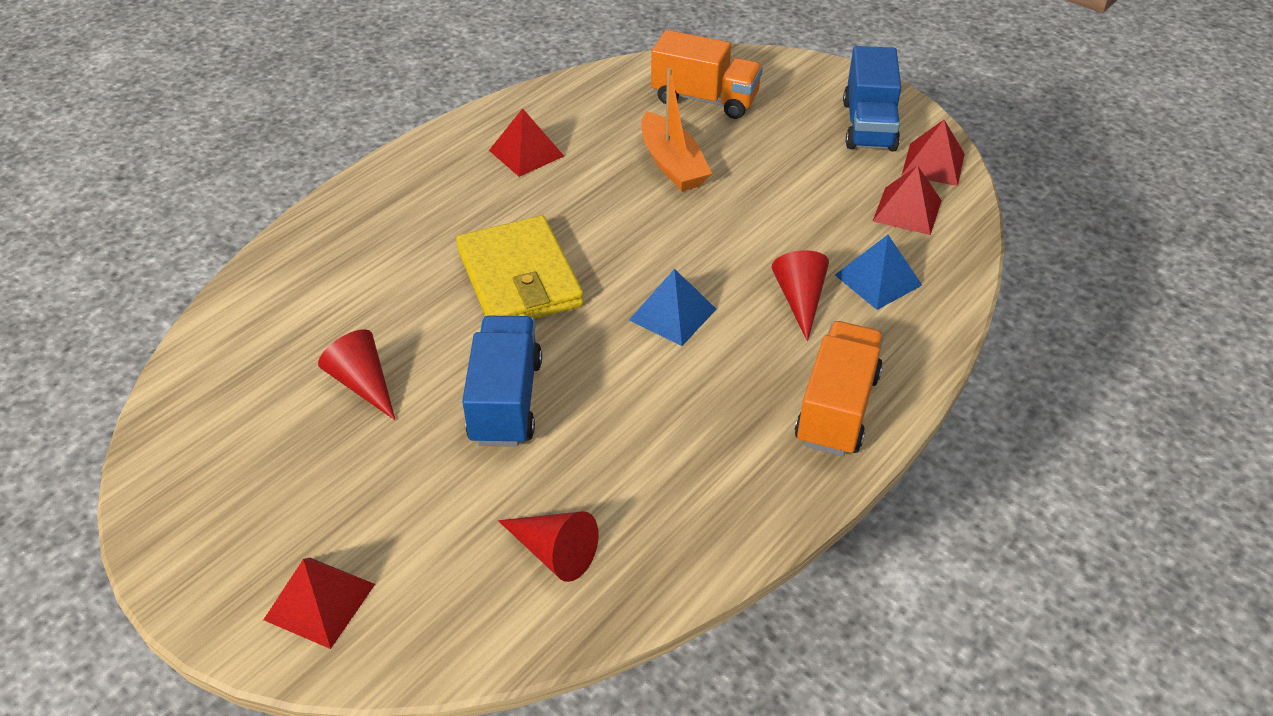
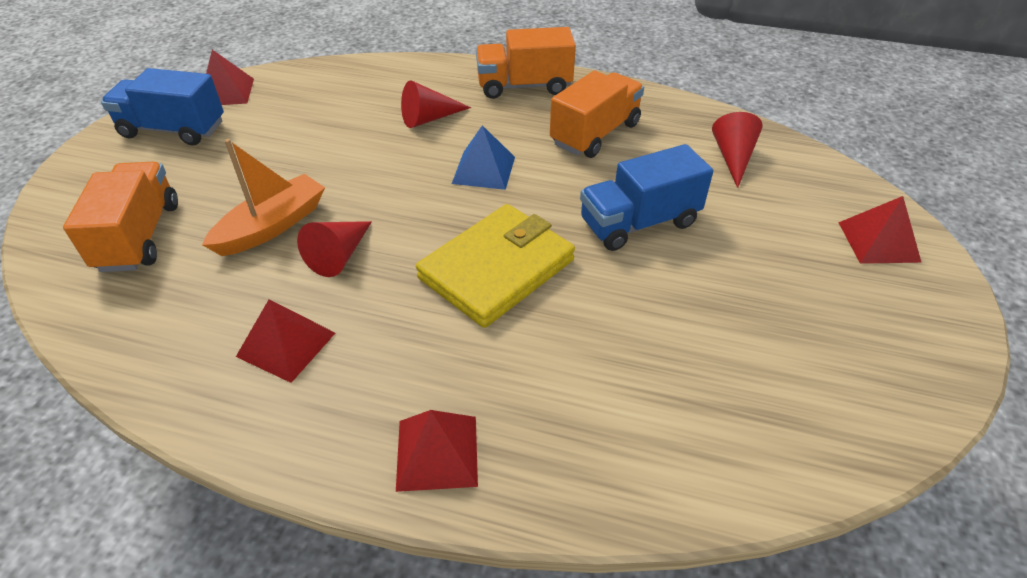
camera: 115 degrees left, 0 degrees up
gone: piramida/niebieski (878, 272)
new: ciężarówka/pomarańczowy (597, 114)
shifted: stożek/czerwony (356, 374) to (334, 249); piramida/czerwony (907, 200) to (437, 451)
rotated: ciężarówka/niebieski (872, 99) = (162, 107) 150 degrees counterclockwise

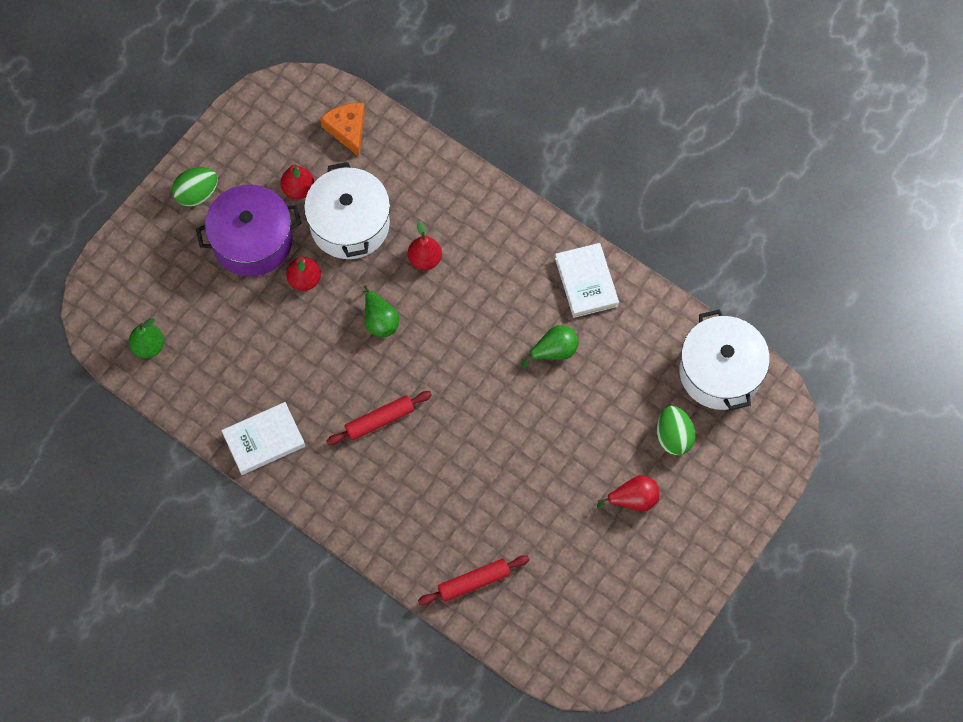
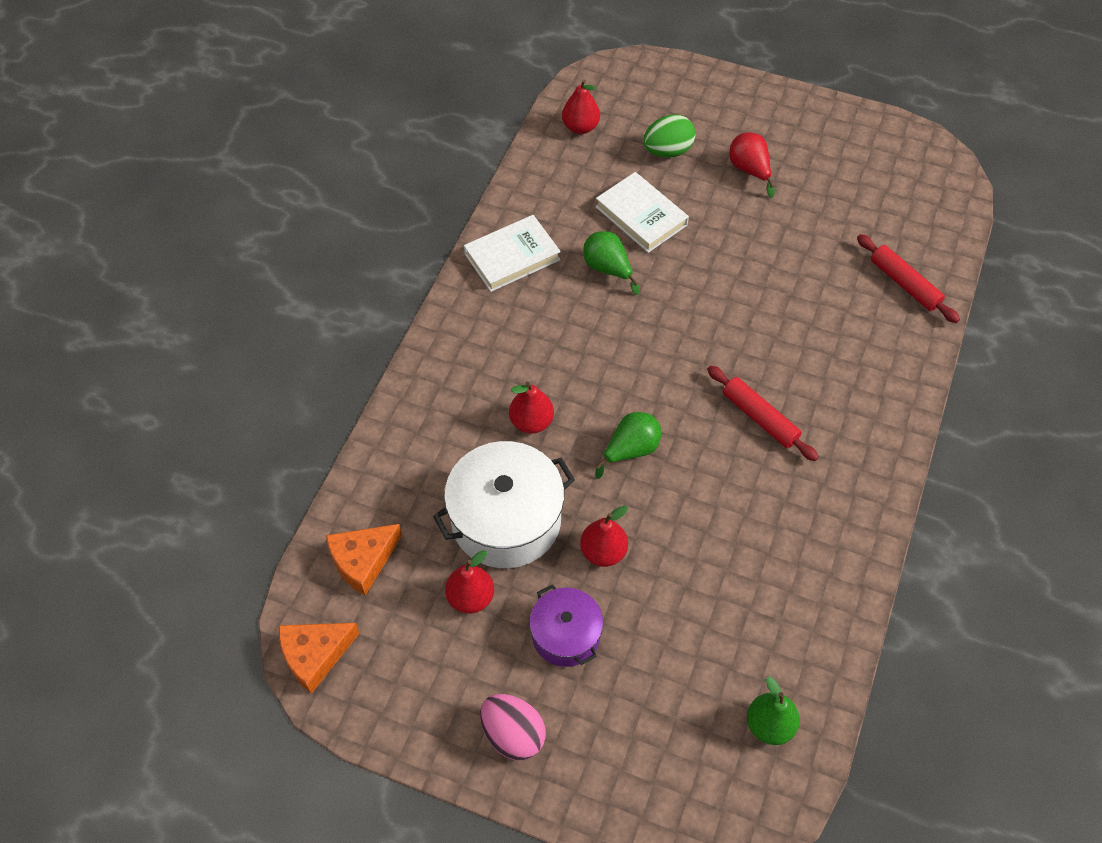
camera: 105 degrees left, 10 degrees down
new: ser/pomarańczowy (319, 658)
shifted: książka/biały (263, 438) to (642, 212)
swapped: garnek/biały (725, 360) to gruszka/czerwony (581, 107)
repainted: jajko/zielony (195, 187) to jajko/różowy (513, 727)
scaled: garnek/fioletowy (248, 230) = (566, 626) x0.59

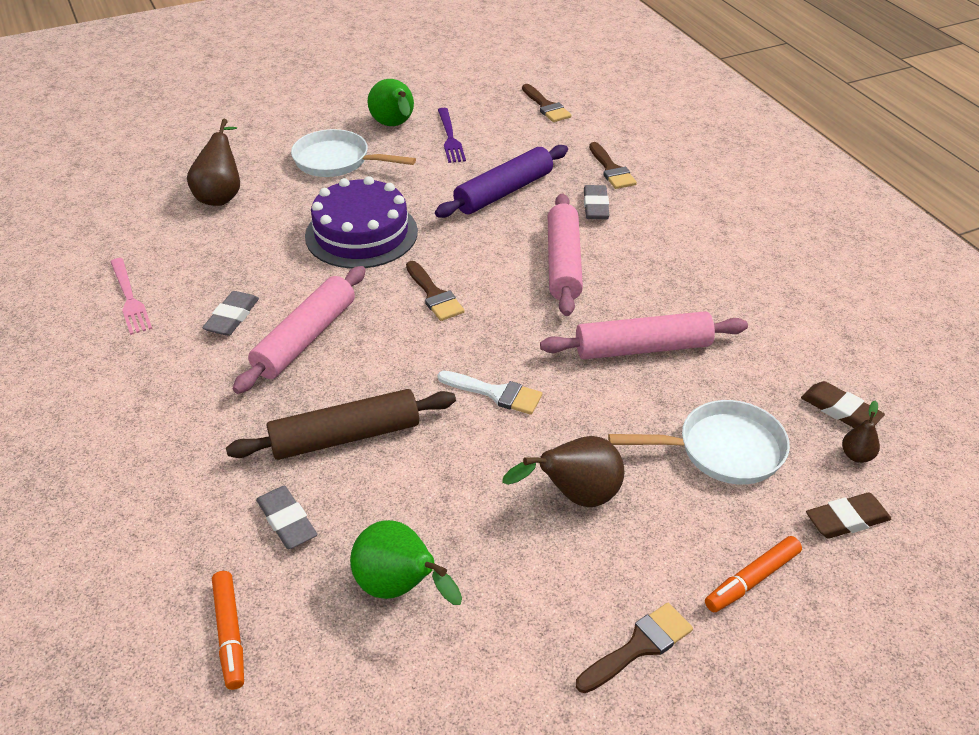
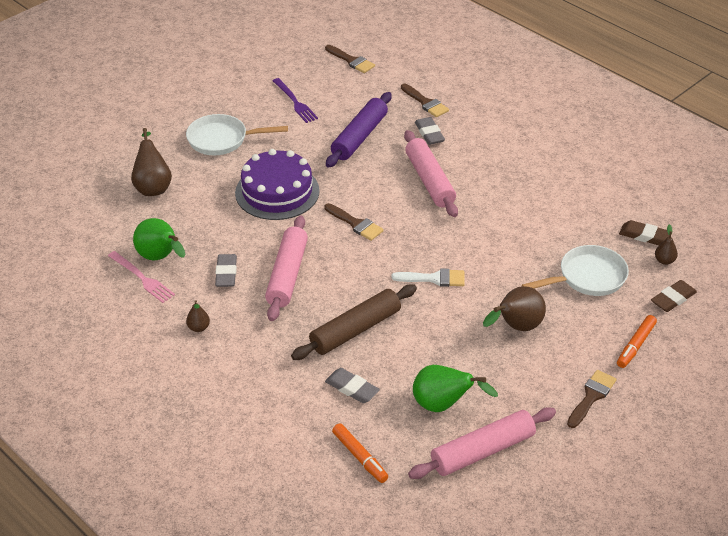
camera: 20 degrees left, 0 degrees up
new: gruszka/brązowy (198, 316)
shifted: gruszka/zielony (391, 102) to (159, 239); wałek do ciasta/różowy (644, 335) to (482, 443)

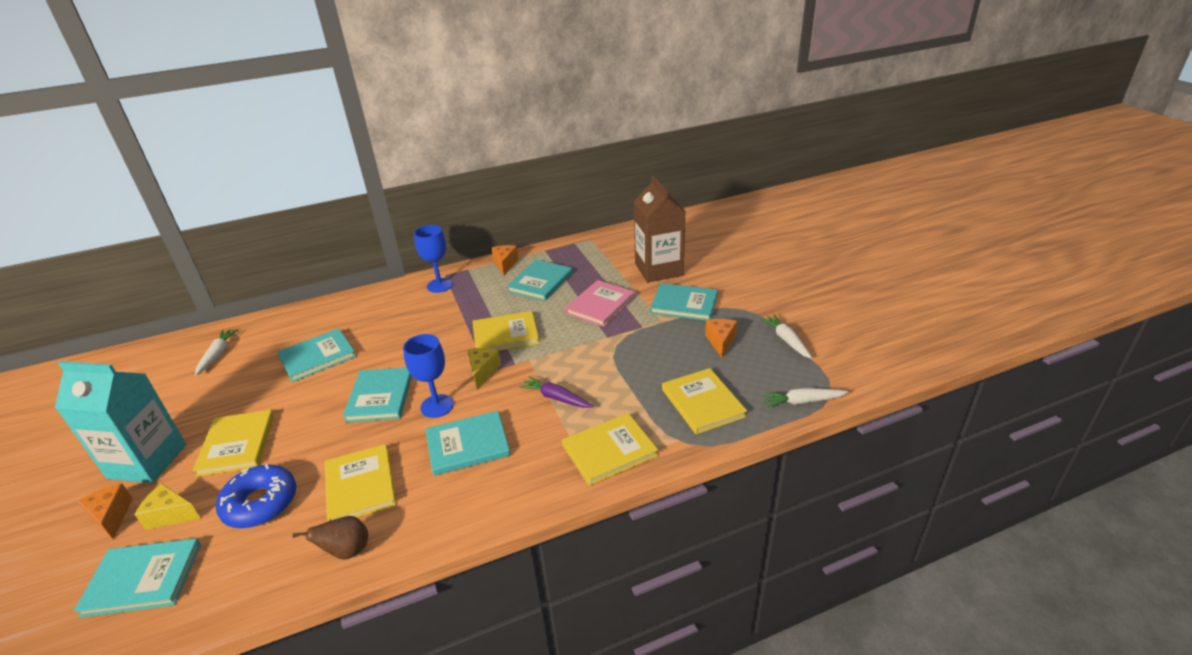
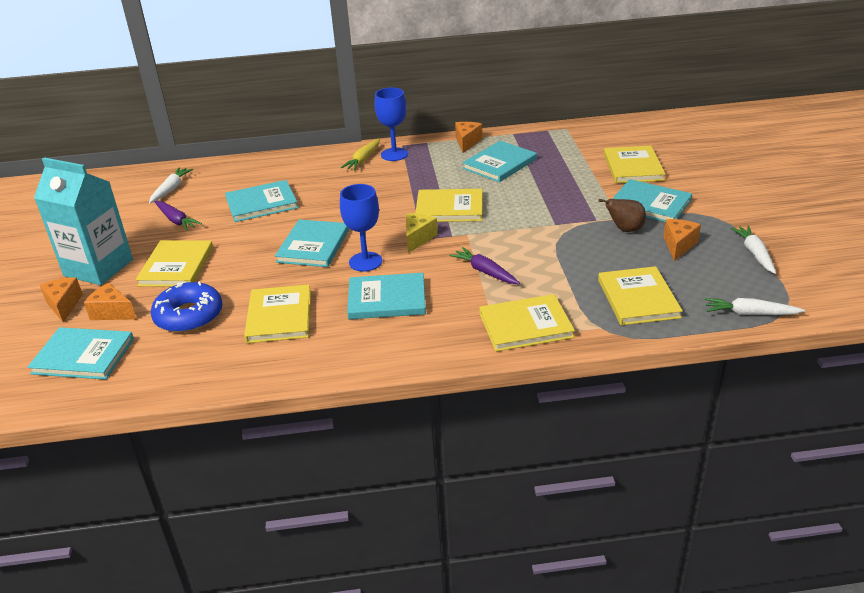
camera: 15 degrees right, 0 degrees up
gone: książka/różowy (600, 303)
new: marchewka/fioletowy (178, 216); marchewka/żółty (360, 154)
shifted: gruszka/brązowy (330, 537) to (622, 215)
swapped: karton mleka/brązowy (660, 229) to książka/żółty (635, 164)
repainted: ser/żółty (168, 507) to ser/pomarańczowy (110, 301)

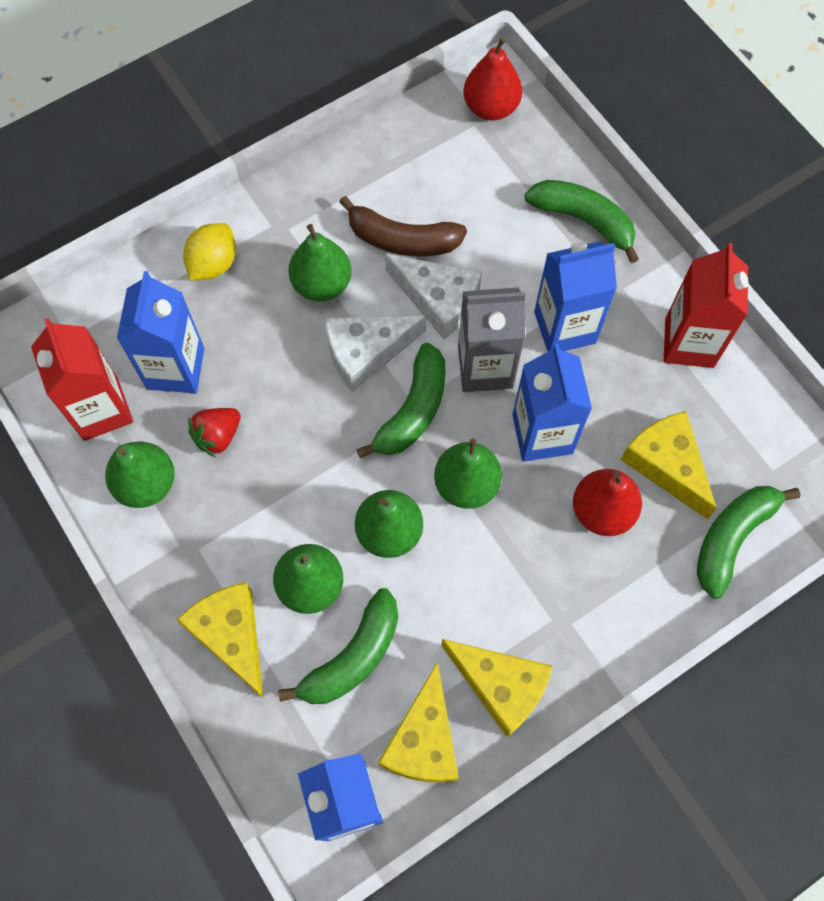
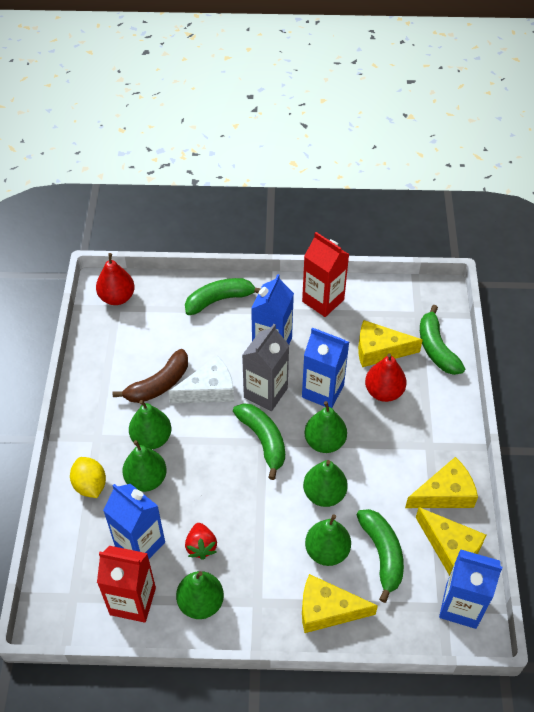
camera: 55 degrees left, 15 degrees down
gone: ser/biały (375, 354)
new: gruszka/zielony (144, 466)

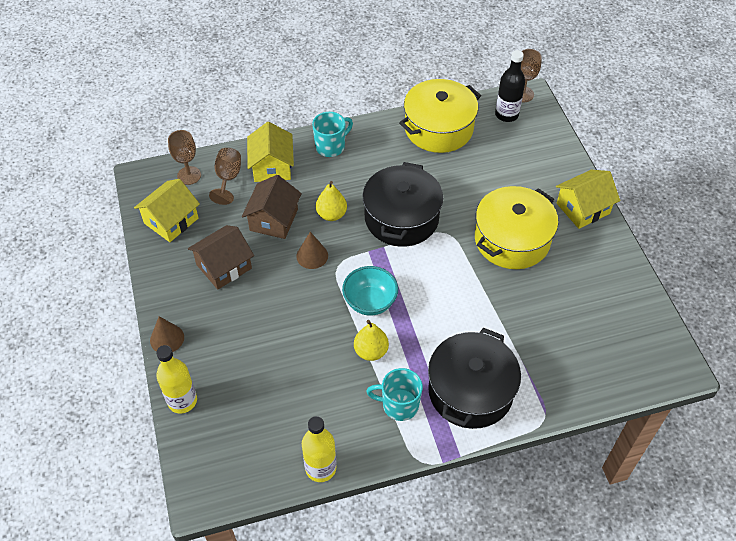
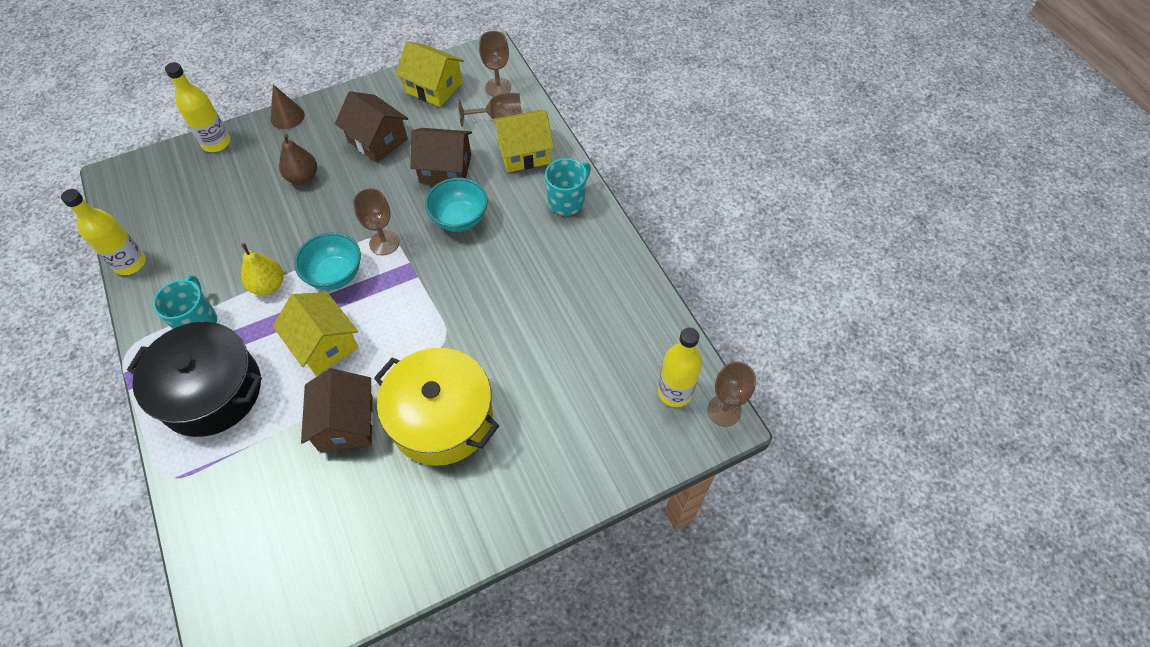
camera: 80 degrees right, 5 degrees up
gone: stożek/brązowy (312, 250); garnek/czarny (403, 204); garnek/żółty (440, 116)
new: gruszka/brązowy (298, 159); domek/brązowy (337, 409); kielich/brązowy (376, 221)
shifted: domek/żółty (588, 199) to (316, 333)
swapped: gruszka/żółty (331, 201) to miska/turkusowy (456, 205)
repainted: butelka/czarny (510, 86) to butelka/żółty (680, 367)
rotated: kubek/turkusowy (332, 134) = (568, 186) 90 degrees counterclockwise

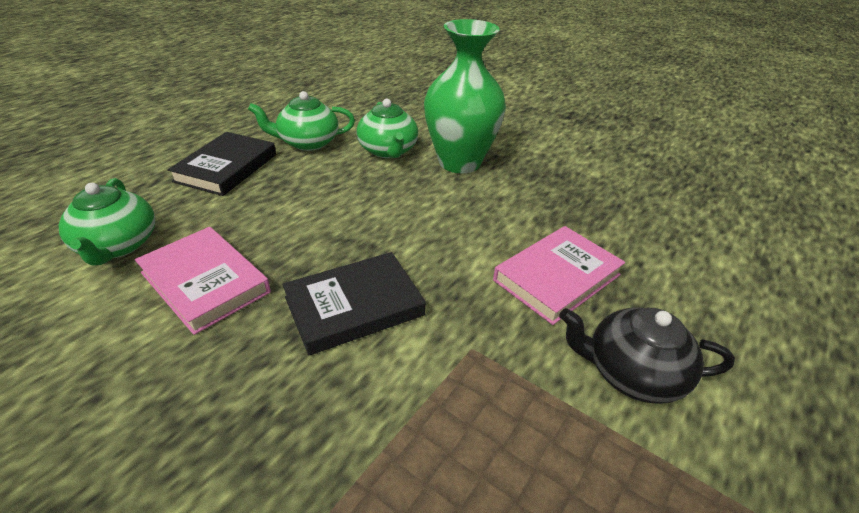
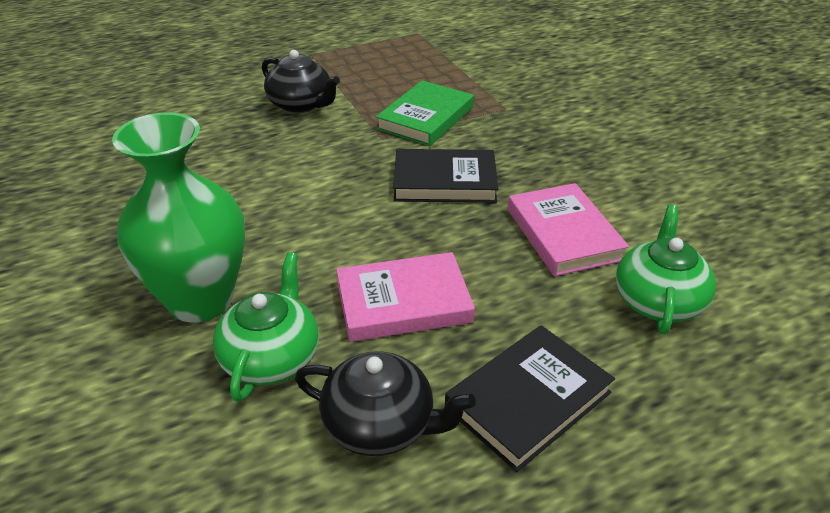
camera: 150 degrees left, 0 degrees up
new: książka/zielony (425, 113)
shifted: książka/różowy (559, 275) to (405, 297)
repainted: imbryk/zielony (301, 121) to imbryk/czarny (385, 403)

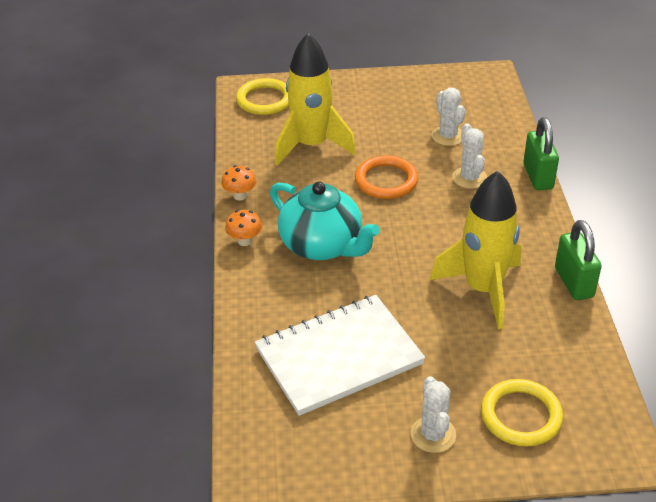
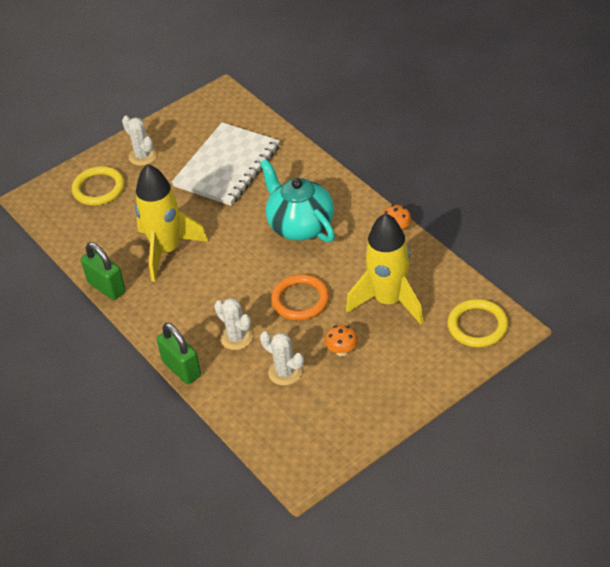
camera: 150 degrees right, 5 degrees up
shifted: grzyb/pomarańczowy (243, 228) to (341, 340)
rotated: imbryk/turkusowy (325, 221) = (297, 200) 45 degrees clockwise

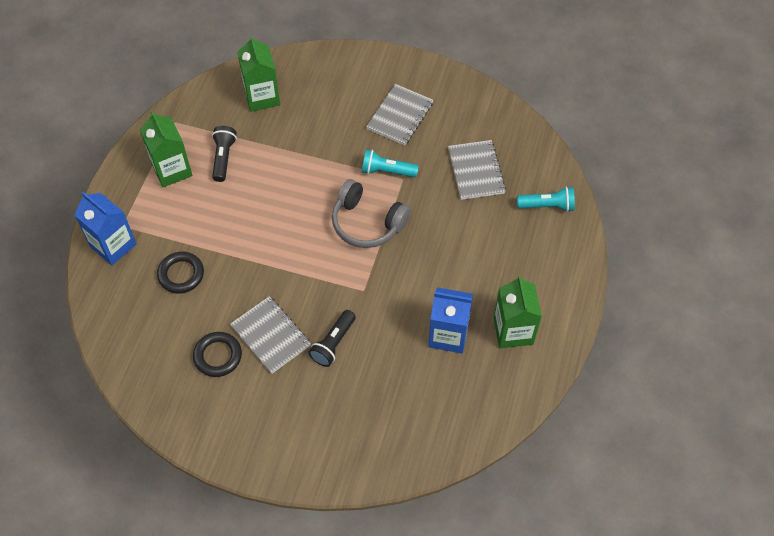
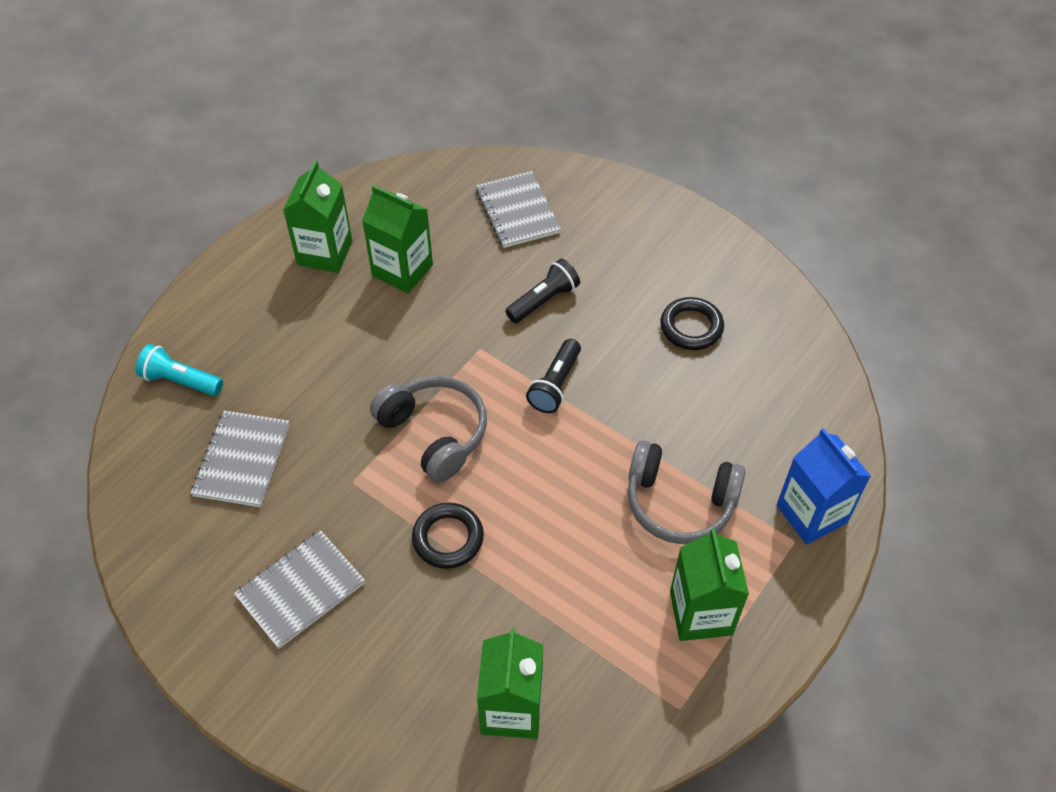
camera: 160 degrees left, 5 degrees down
gone: latarka/turkusowy (390, 163)
new: słuchawki/szary (686, 492)
shifted: pierścień/czarny (180, 272) to (448, 536); zeszyt/szary (270, 335) to (518, 209); latarka/czarny (224, 154) to (553, 376)
repainted: karton mleka/niebieski (450, 320) to karton mleka/zielony (397, 239)

